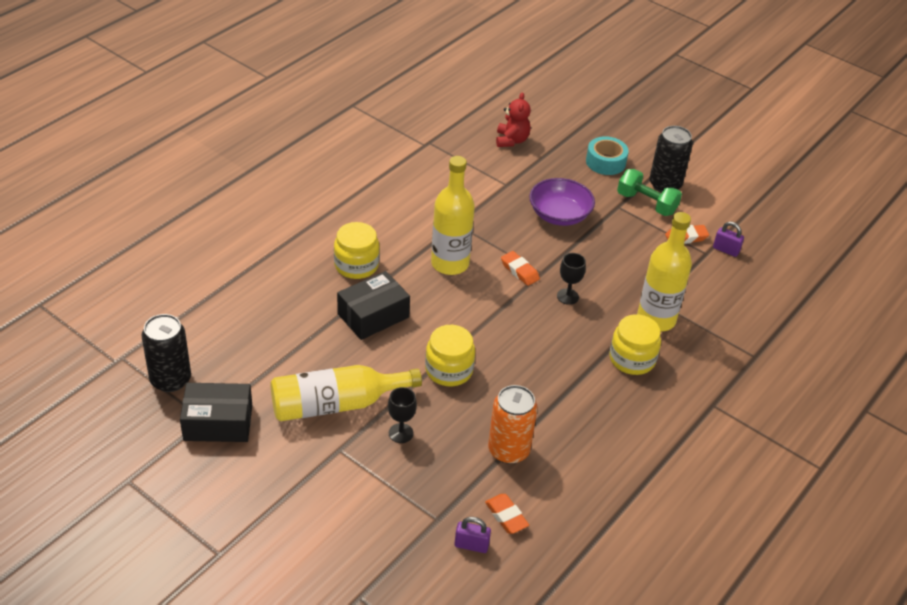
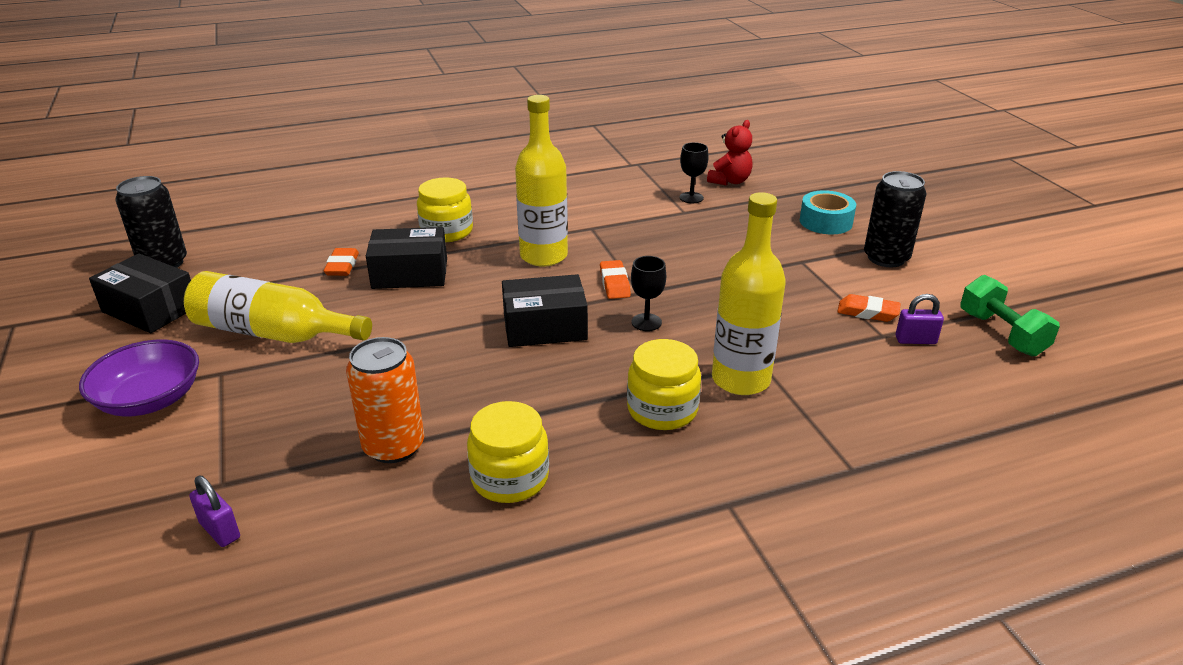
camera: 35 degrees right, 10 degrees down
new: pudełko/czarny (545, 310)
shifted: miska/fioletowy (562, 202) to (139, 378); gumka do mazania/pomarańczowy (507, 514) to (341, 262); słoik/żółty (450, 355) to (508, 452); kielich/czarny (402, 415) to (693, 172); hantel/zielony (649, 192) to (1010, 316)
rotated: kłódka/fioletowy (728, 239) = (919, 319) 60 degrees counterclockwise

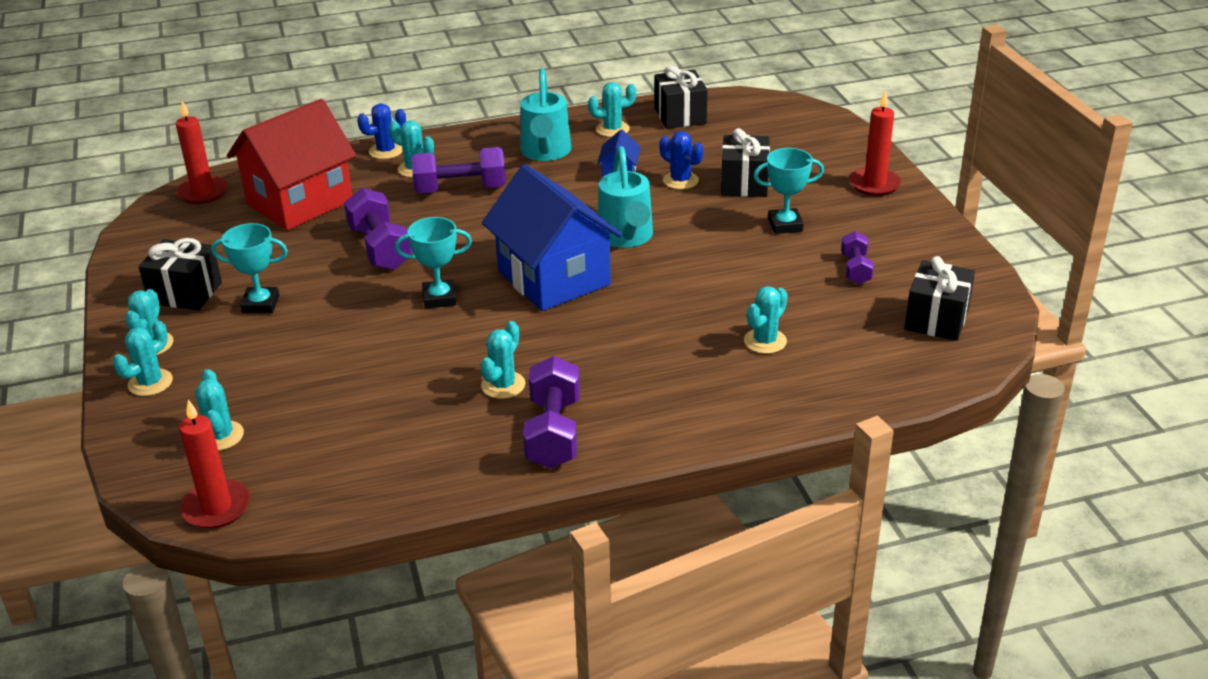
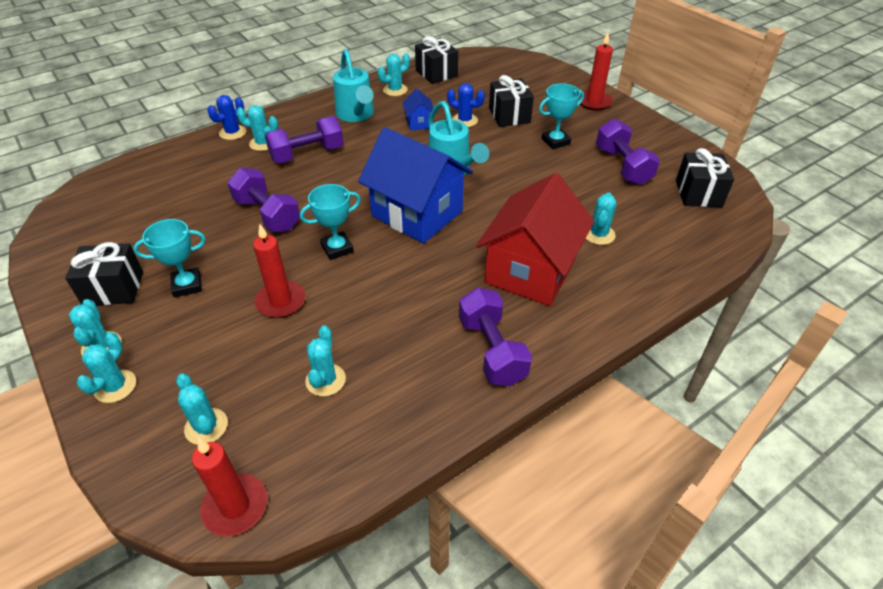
camera: 20 degrees left, 10 degrees up
shifted: świeca/czerwony (202, 152) to (279, 271); kaktus/turkusowy (503, 360) to (325, 360); domek/czerwony (291, 164) to (535, 239)
scaled: hantel/fioletowy (857, 257) = (628, 151) x1.70

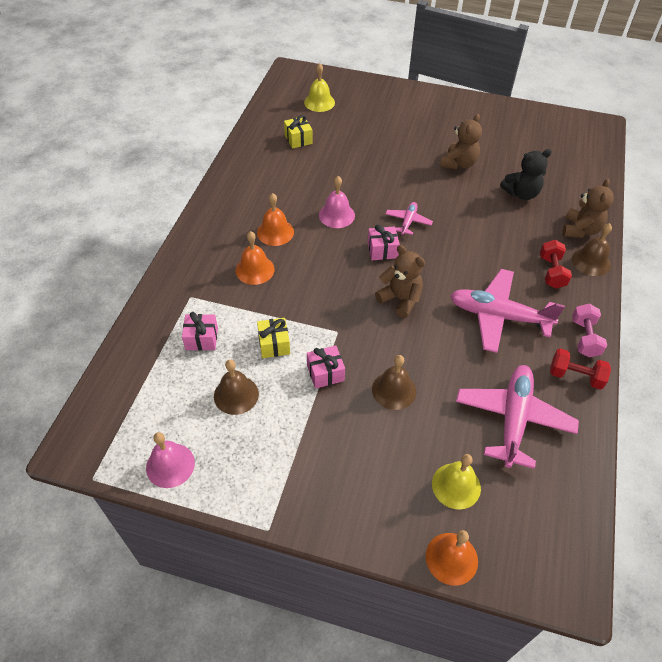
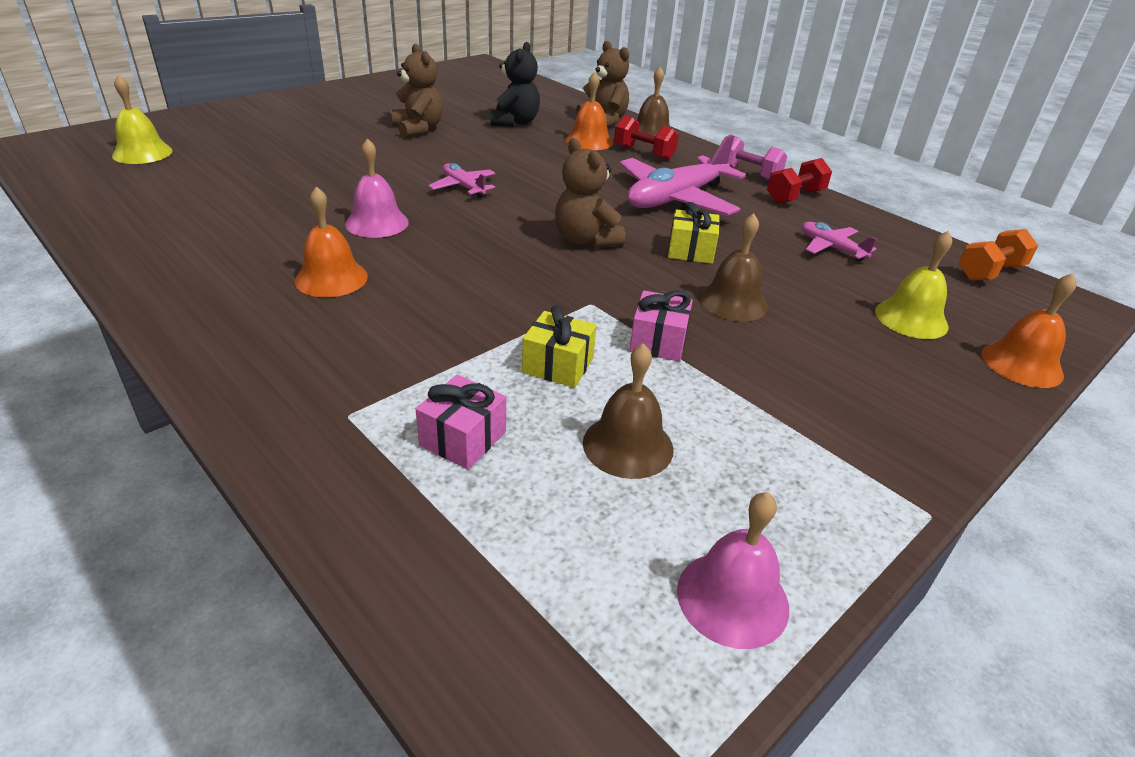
camera: 60 degrees left, 15 degrees down
gone: prezent/różowy (384, 242)
new: hantel/pomarańczowy (998, 255)
shifted: dzwonek/pomarańczowy (255, 258) to (589, 111); prezent/żółty (298, 132) to (694, 233)
rotated: miś/brązowy (400, 281) = (590, 193) 105 degrees counterclockwise
scaled: samolot/różowy (517, 417) = (839, 242) x0.50

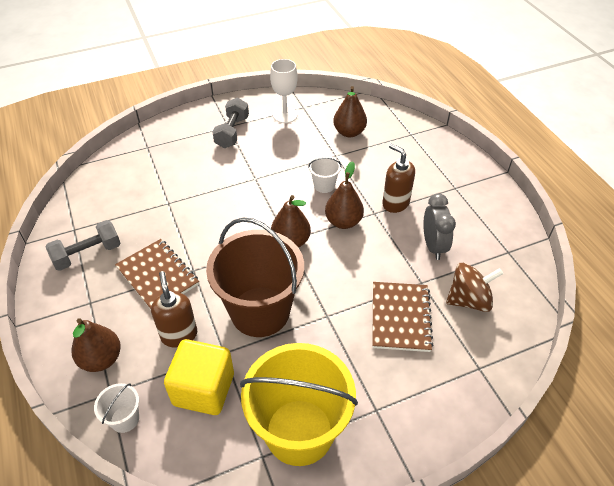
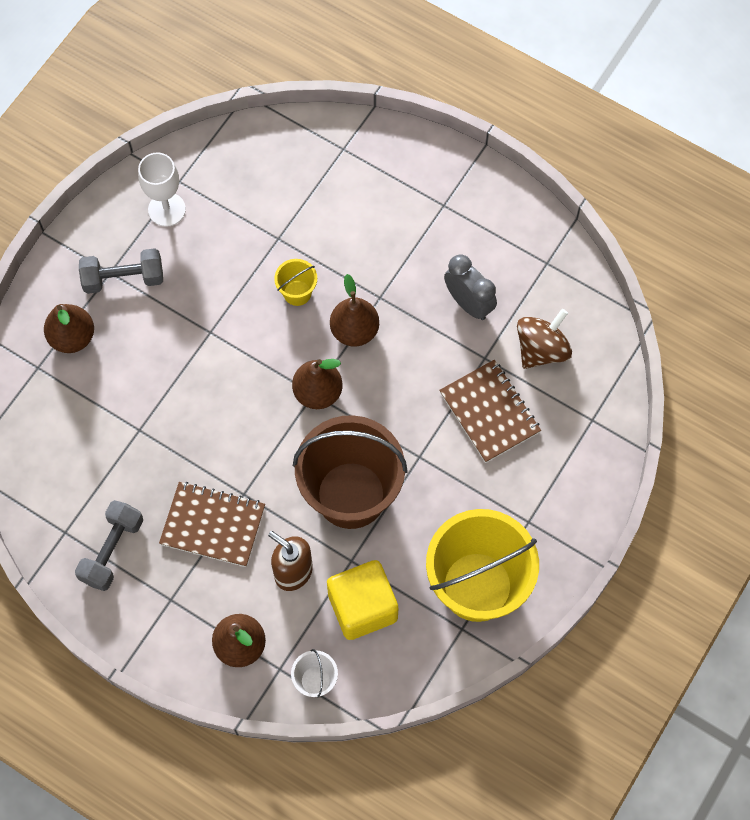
camera: 35 degrees left, 20 degrees up
gone: dozownik mydła/brązowy (398, 178)
shifted: gruszka/brązowy (350, 111) to (69, 328)
repainted: wiadro/biały (325, 174) to wiadro/żółty (295, 282)
rotated: hantel/szary (231, 123) = (121, 271) 75 degrees counterclockwise

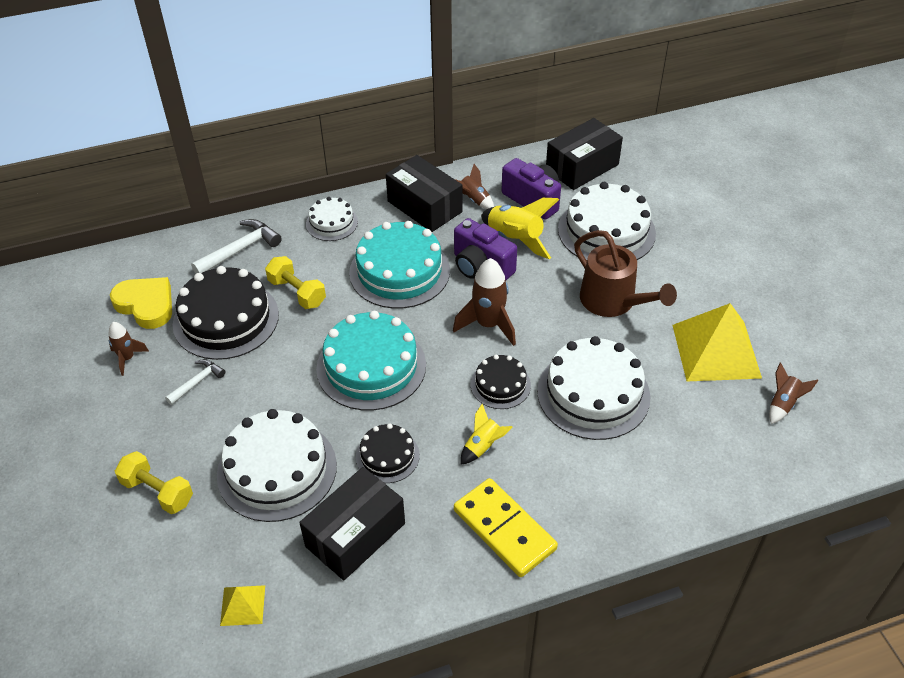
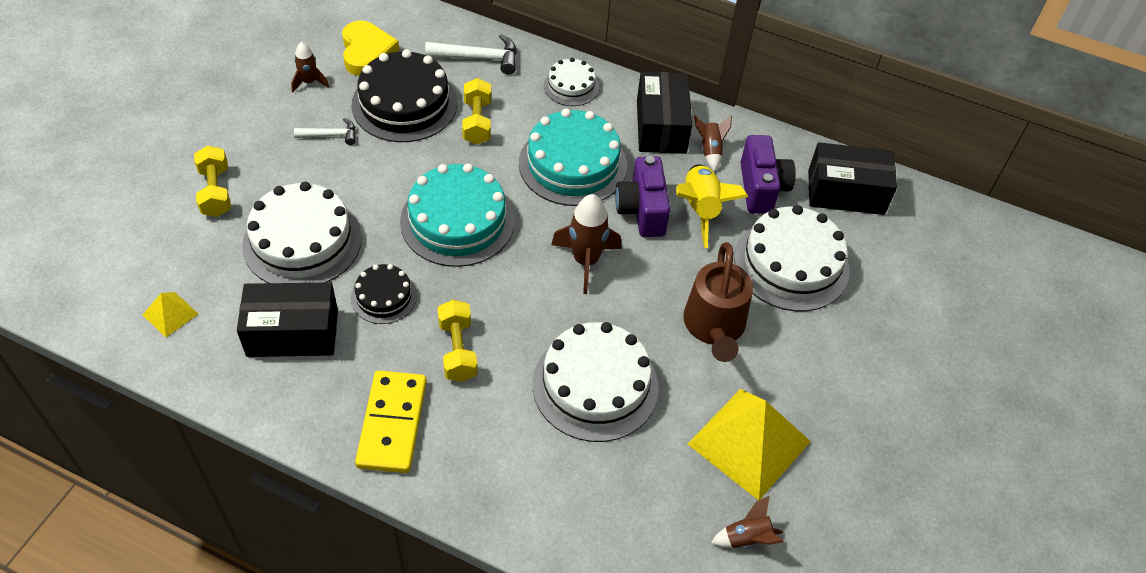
camera: 40 degrees right, 5 degrees up
gone: tort/czarny (501, 382)
swapped: rakieta/żółty (486, 434) to hantel/żółty (458, 341)

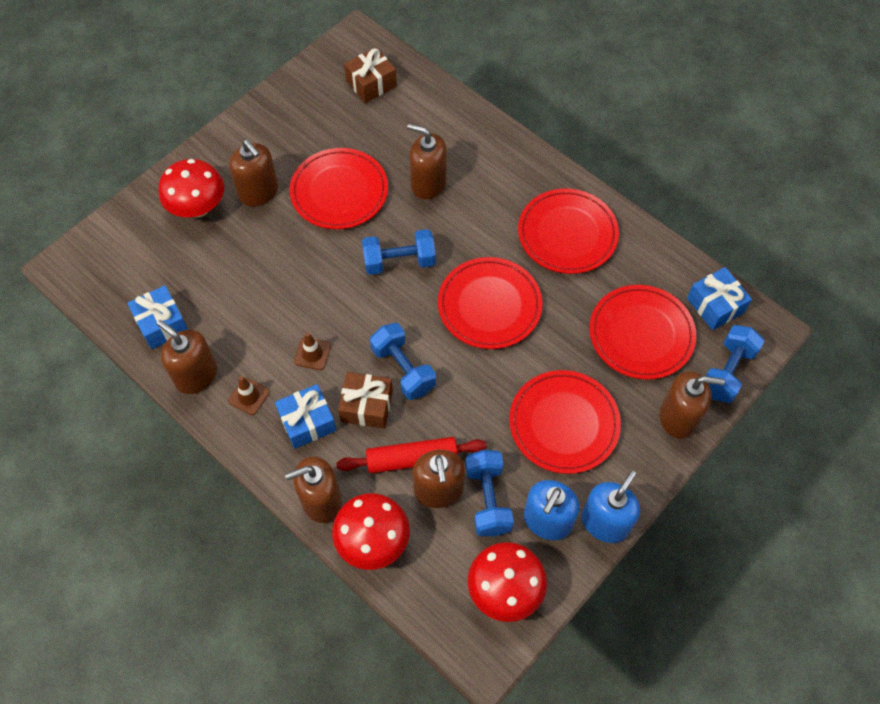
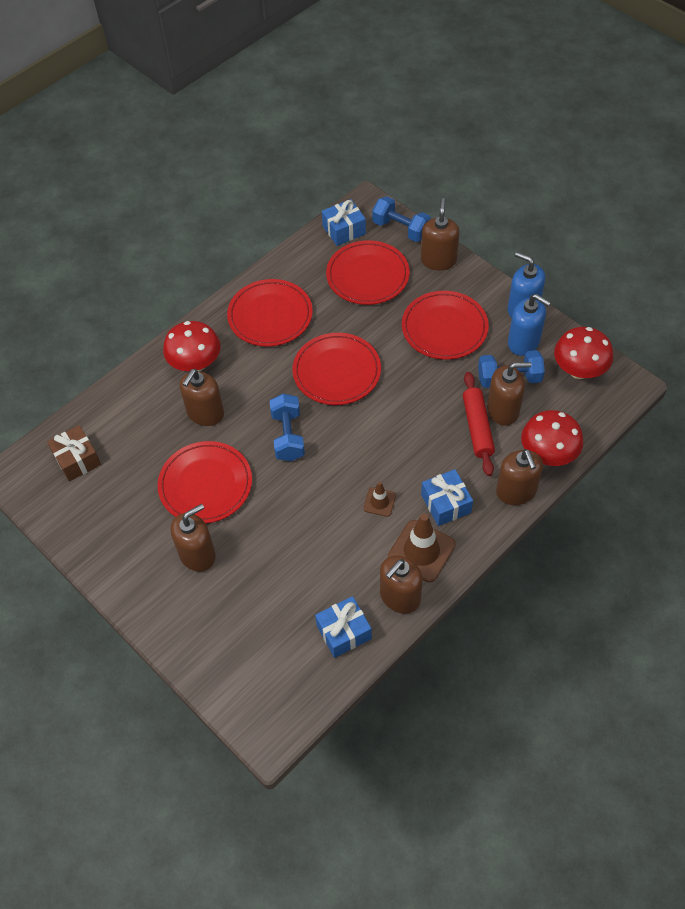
camera: 85 degrees left, 5 degrees down
gone: prezent/brązowy (365, 400); hantel/niebieski (403, 361)
shifted: grzyb/czerwony (191, 188) to (191, 346)
scaled: pachołek/brązowy (249, 395) = (422, 547) x1.85

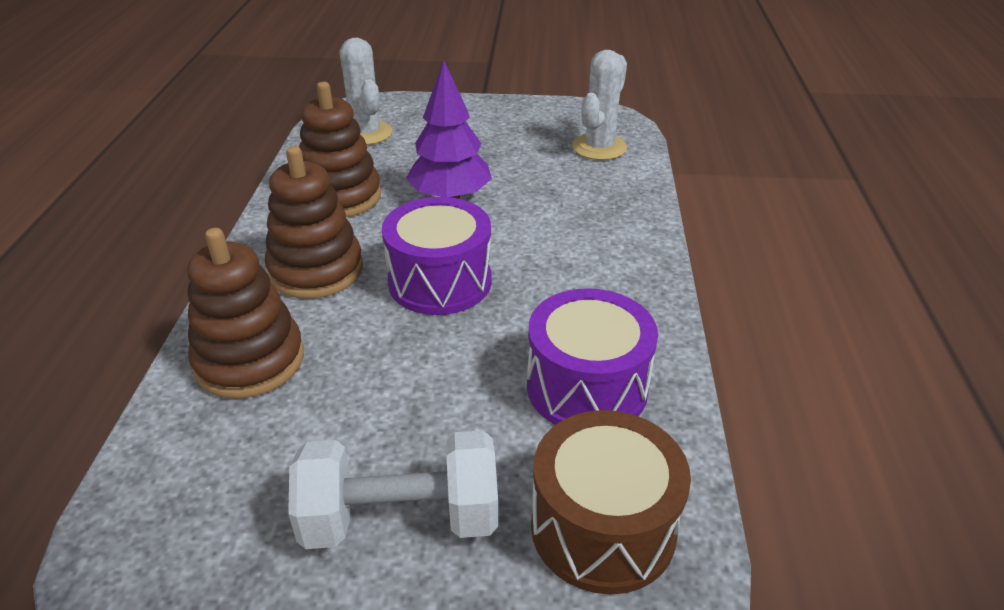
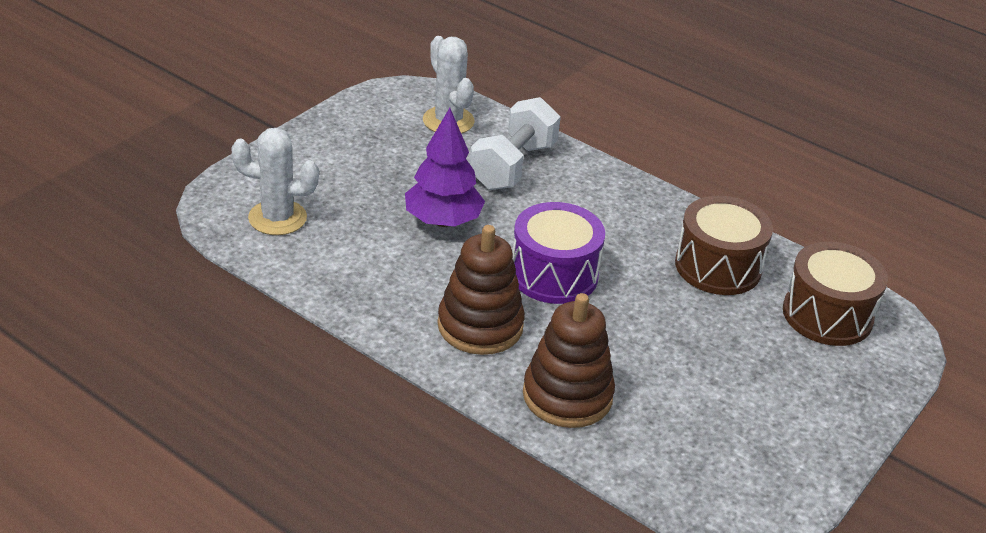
camera: 60 degrees left, 0 degrees up
gone: zabawka nakładanka/brązowy (340, 149)
shifted: hantel/biały (393, 489) to (515, 143)
repainted: bęben/fioletowy (592, 356) to bęben/brązowy (724, 245)

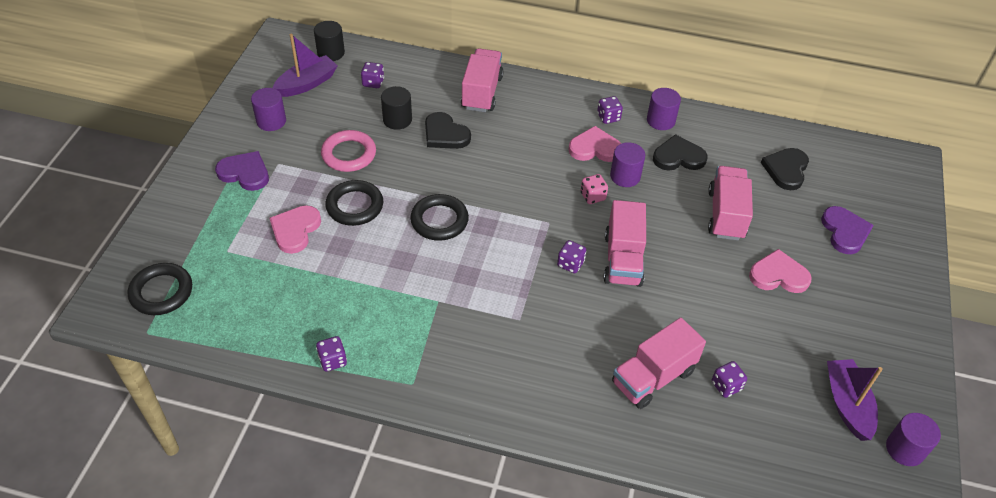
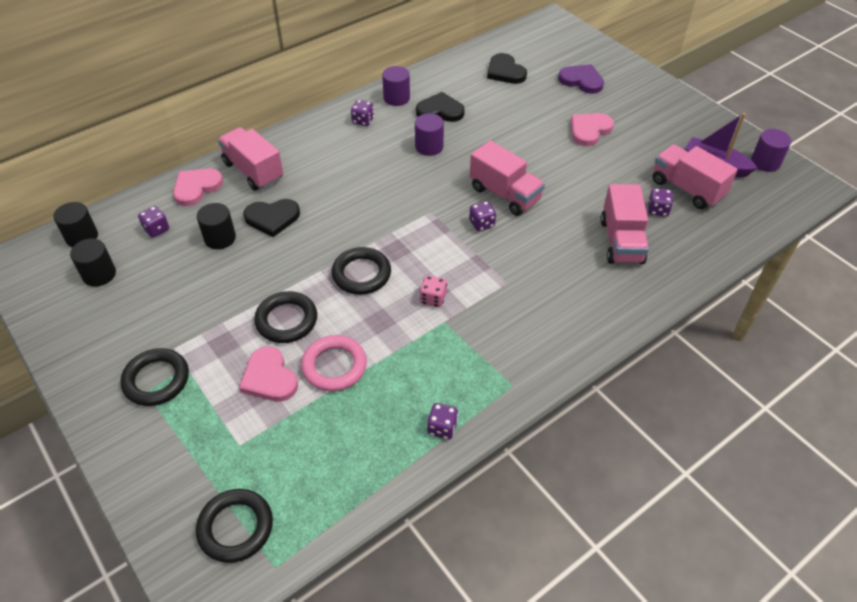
camera: 50 degrees left, 0 degrees up
gone: walec/fioletowy (268, 109)
shifted: serce/różowy (594, 144) to (198, 187); pierścień/różowy (348, 151) to (334, 363); kostka do gry/różowy (594, 189) to (433, 291); ciężarówka/różowy (730, 203) to (695, 176)
swapped: łódka/fioletowy (305, 65) to walec/czarny (93, 262); serce/fioletowy (242, 171) to pierścień/czarny (154, 377)
rotated: serce/czarny (680, 152) = (440, 107) 60 degrees clockwise

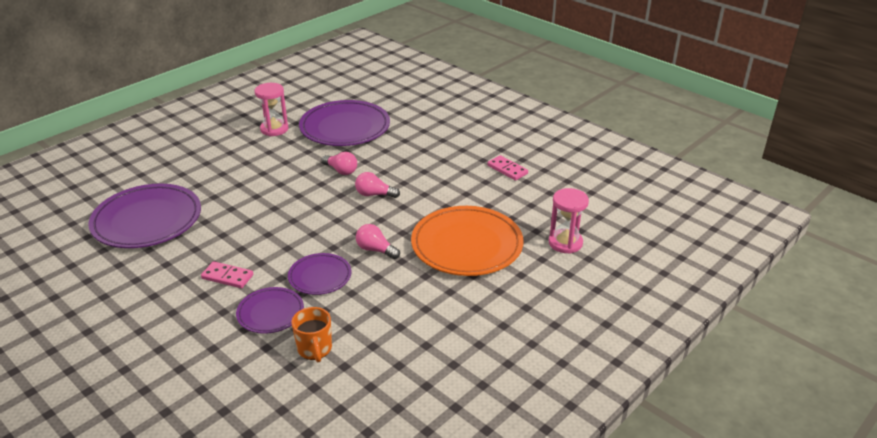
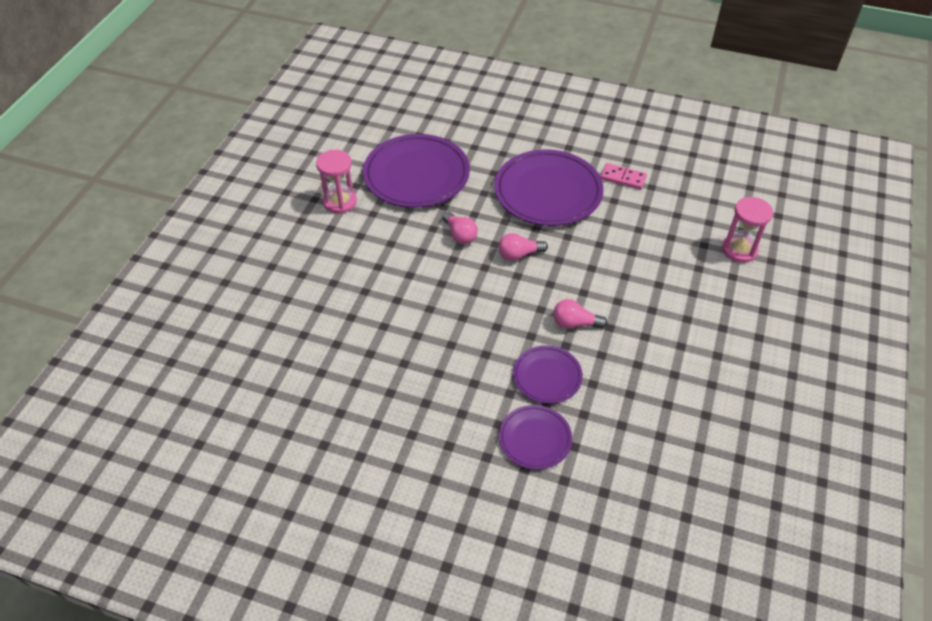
camera: 25 degrees left, 15 degrees up
gone: kostka domina/różowy (227, 274); kubek/pomarańczowy (311, 334); talerz/pomarańczowy (467, 241)
shifted: talerz/fioletowy (144, 216) to (549, 188)
rotated: żarówka/różowy (339, 163) = (460, 227) 45 degrees clockwise

